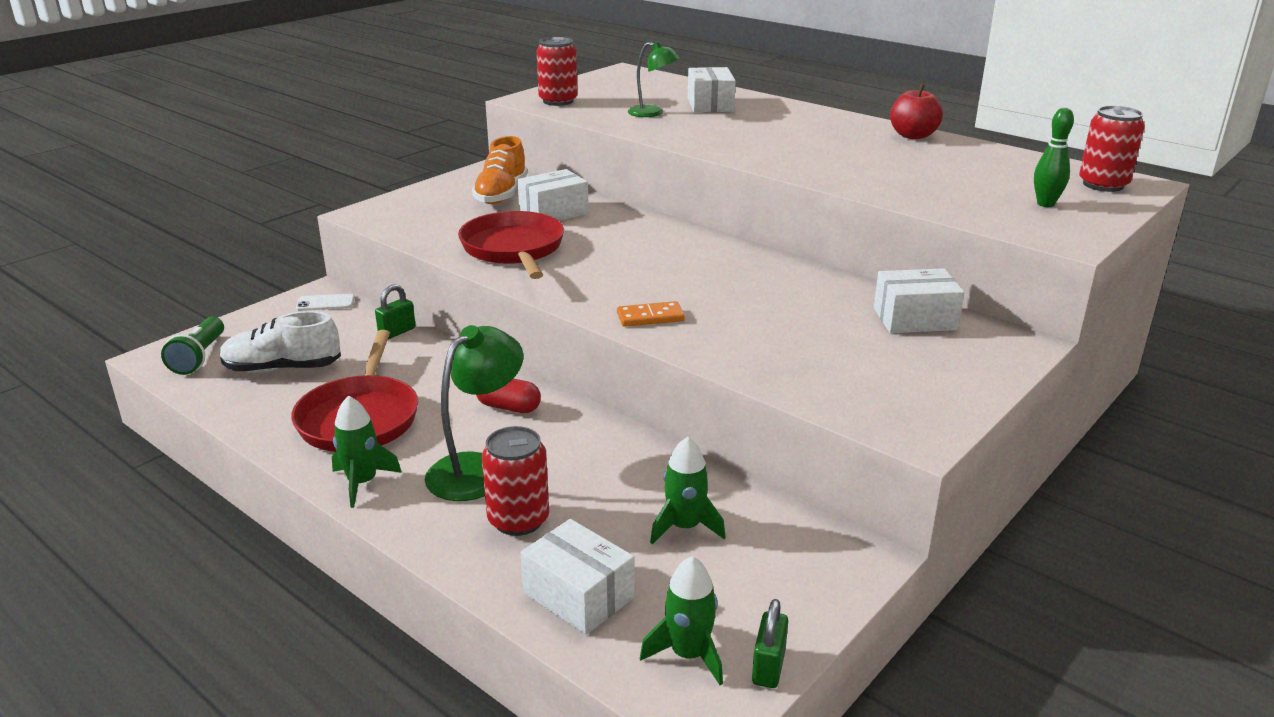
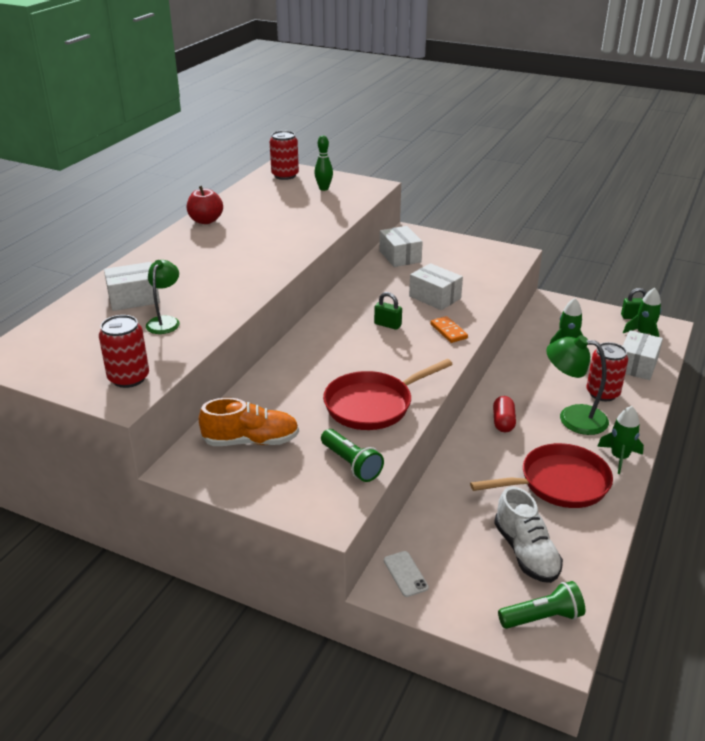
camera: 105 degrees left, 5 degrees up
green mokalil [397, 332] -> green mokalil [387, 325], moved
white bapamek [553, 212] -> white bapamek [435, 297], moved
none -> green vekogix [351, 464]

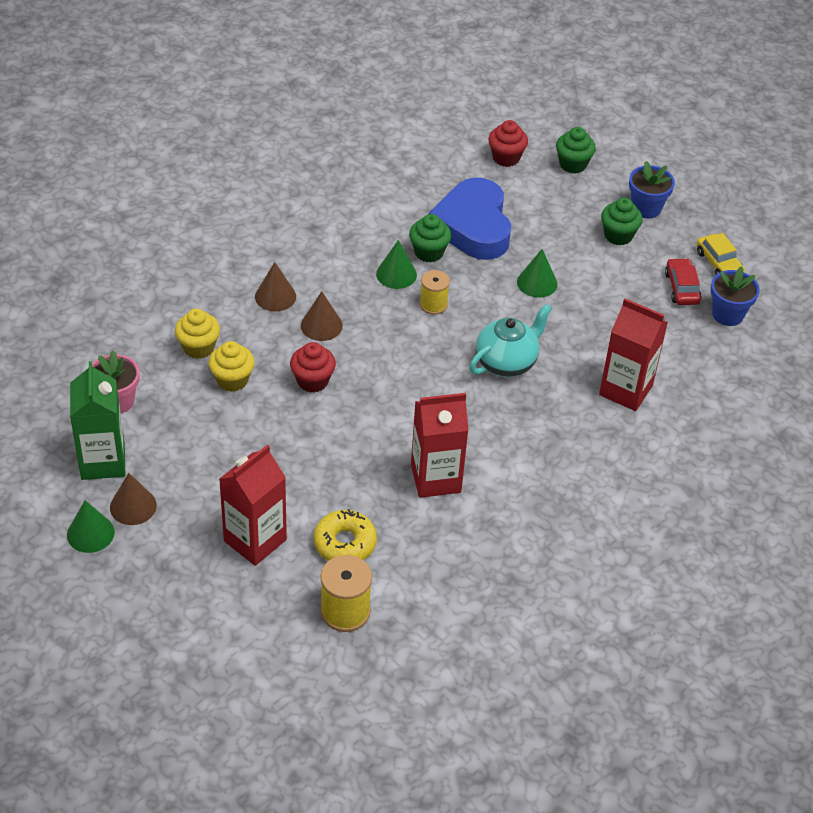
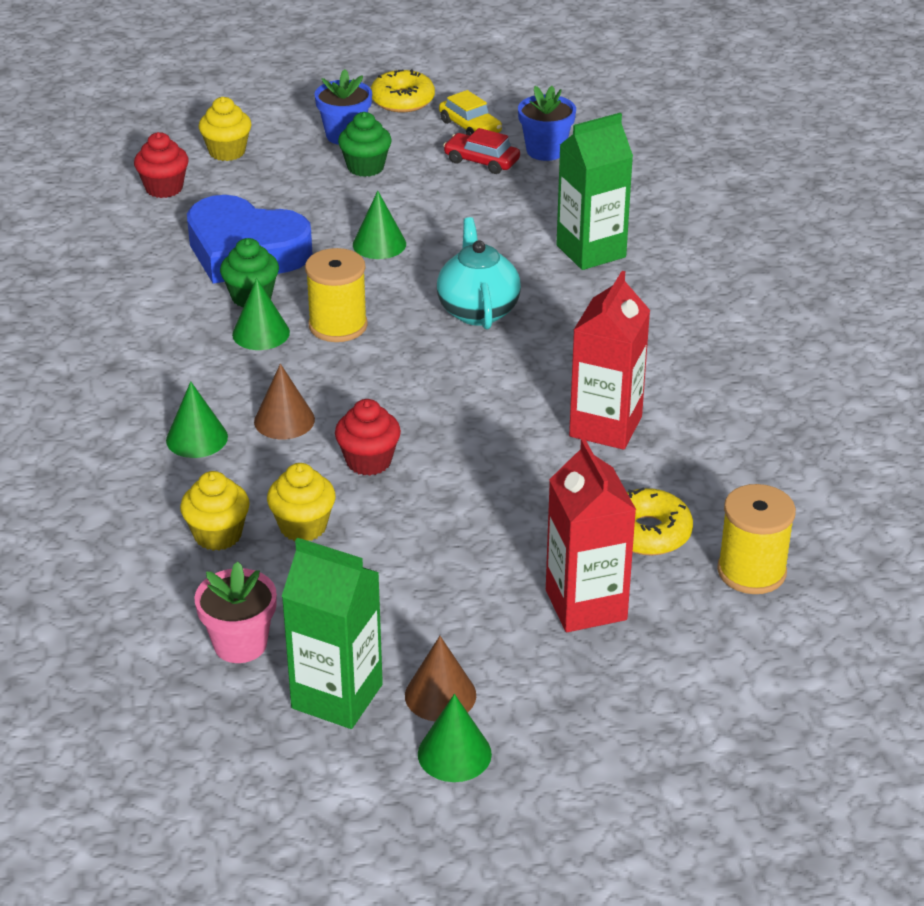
camera: 55 degrees left, 10 degrees down
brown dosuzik [275, 296] -> green dosuzik [197, 438]
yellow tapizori [433, 304] -> yellow tapizori [338, 325], x1.51
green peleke [573, 164] -> yellow peleke [227, 152]
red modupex [625, 390] -> green modupex [591, 251]
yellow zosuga [719, 263] -> yellow zosuga [470, 127], 45 degrees clockwise
none -> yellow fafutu [402, 100]

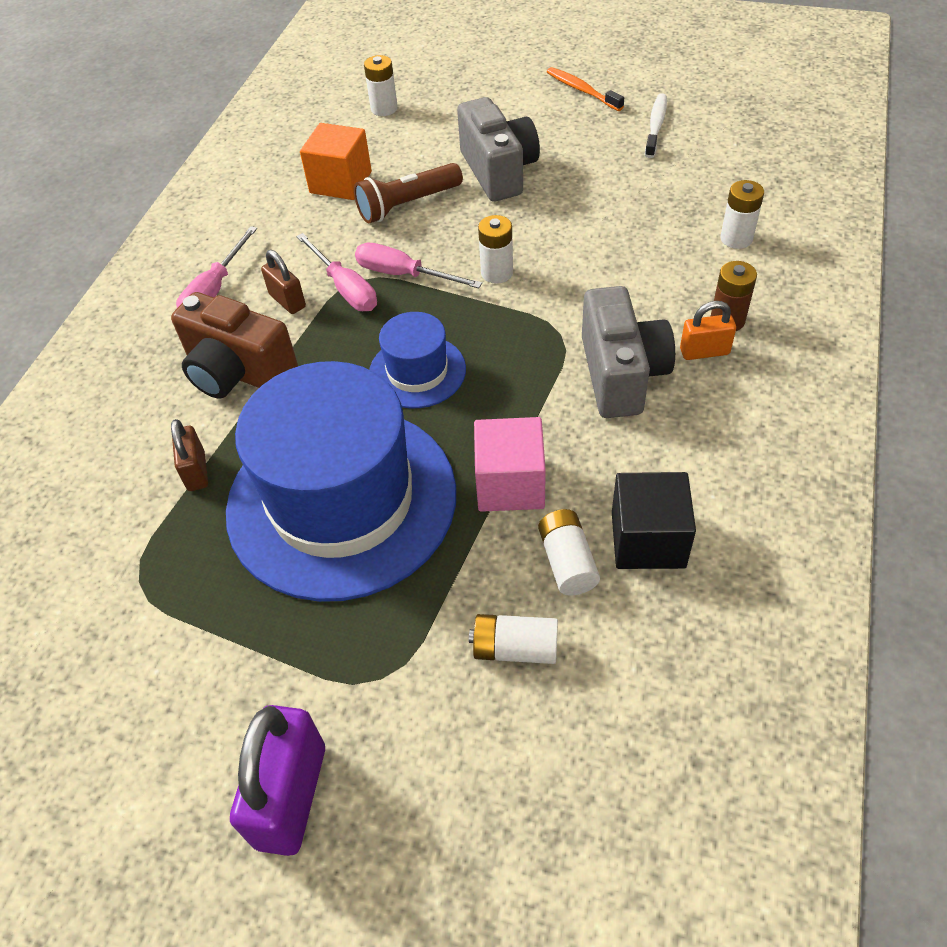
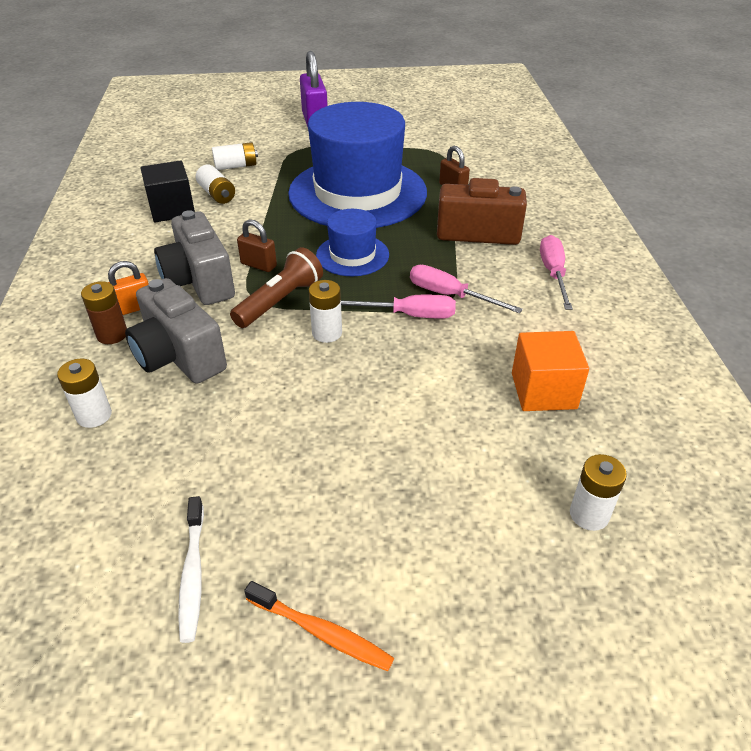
camera: 155 degrees right, 10 degrees down
brown mokalil [287, 301] -> brown mokalil [258, 265], moved
brown vekogix [407, 205] -> brown vekogix [280, 301], moved
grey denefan [498, 171] -> grey denefan [179, 356], moved
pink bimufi [510, 484] -> none

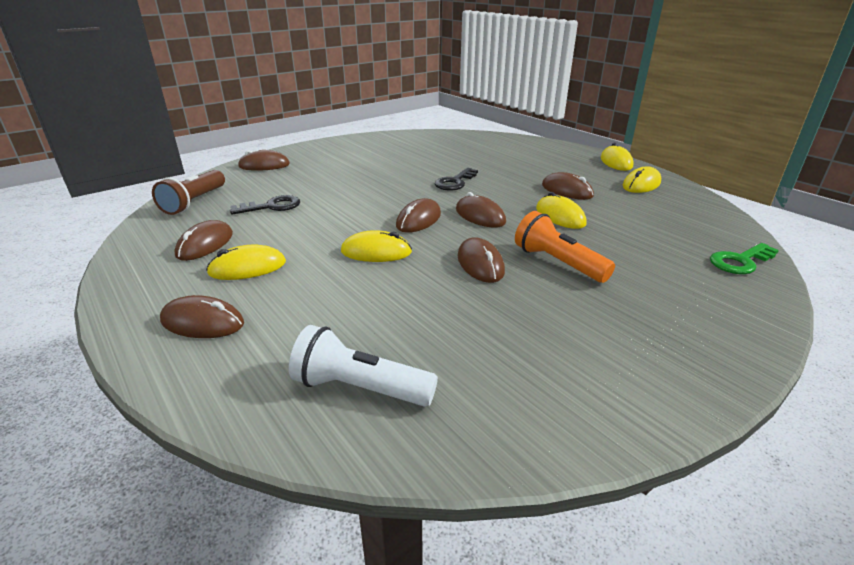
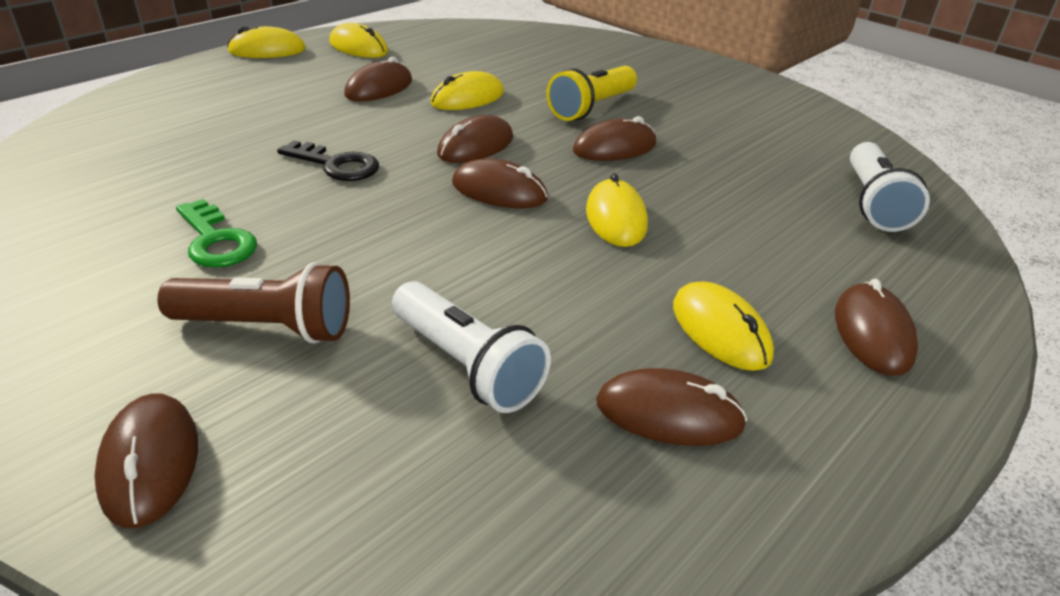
camera: 100 degrees left, 5 degrees up
brown vekogix [194, 202] -> brown vekogix [267, 327], moved
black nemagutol [272, 206] -> white vekogix [467, 365]
orange vekogix [558, 263] -> yellow vekogix [592, 108]
green nemagutol [740, 261] -> green nemagutol [216, 240], moved

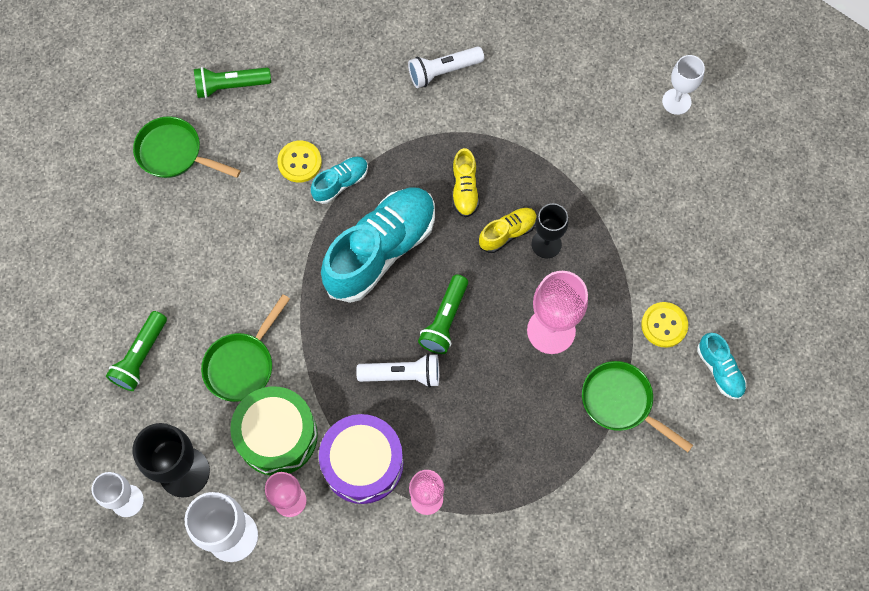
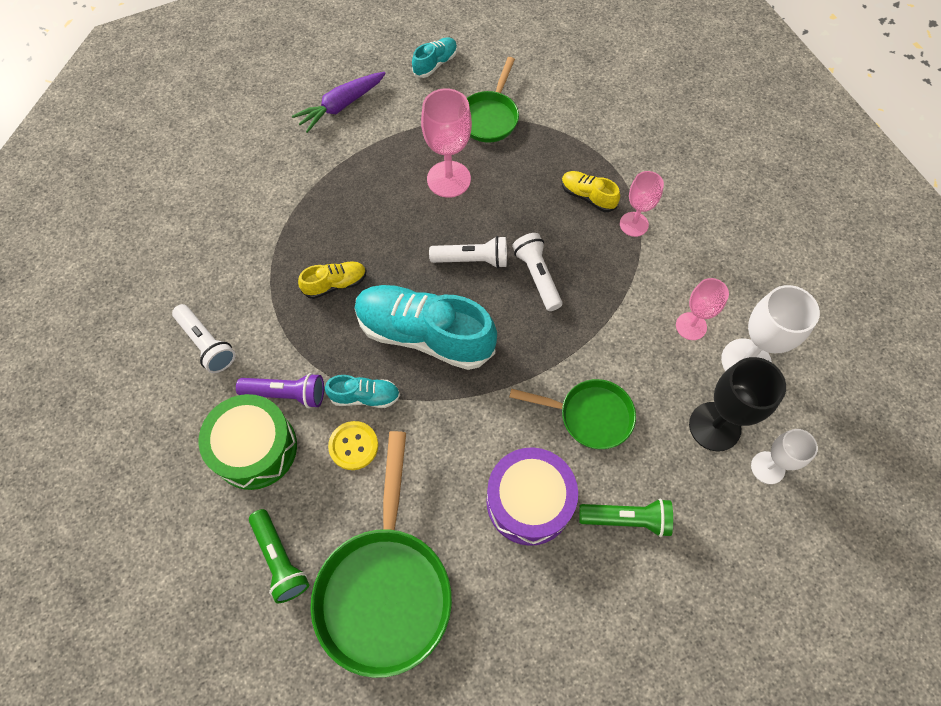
camera: 110 degrees left, 5 degrees down
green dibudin [174, 153] -> green dibudin [385, 588], x1.70
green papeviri [277, 435] -> green papeviri [255, 448], moved
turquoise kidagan [340, 183] -> turquoise kidagan [365, 396], 150 degrees clockwise
purple papeviri [363, 463] -> purple papeviri [529, 501], moved
green vekogix [445, 320] -> white vekogix [472, 260]
yellow kidagan [507, 233] -> yellow kidagan [587, 196], moved
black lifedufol [546, 244] -> none
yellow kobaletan [664, 325] -> none
white lifedufol [676, 101] -> none
none -> purple vekogix [286, 394]
none -> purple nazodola [341, 106]

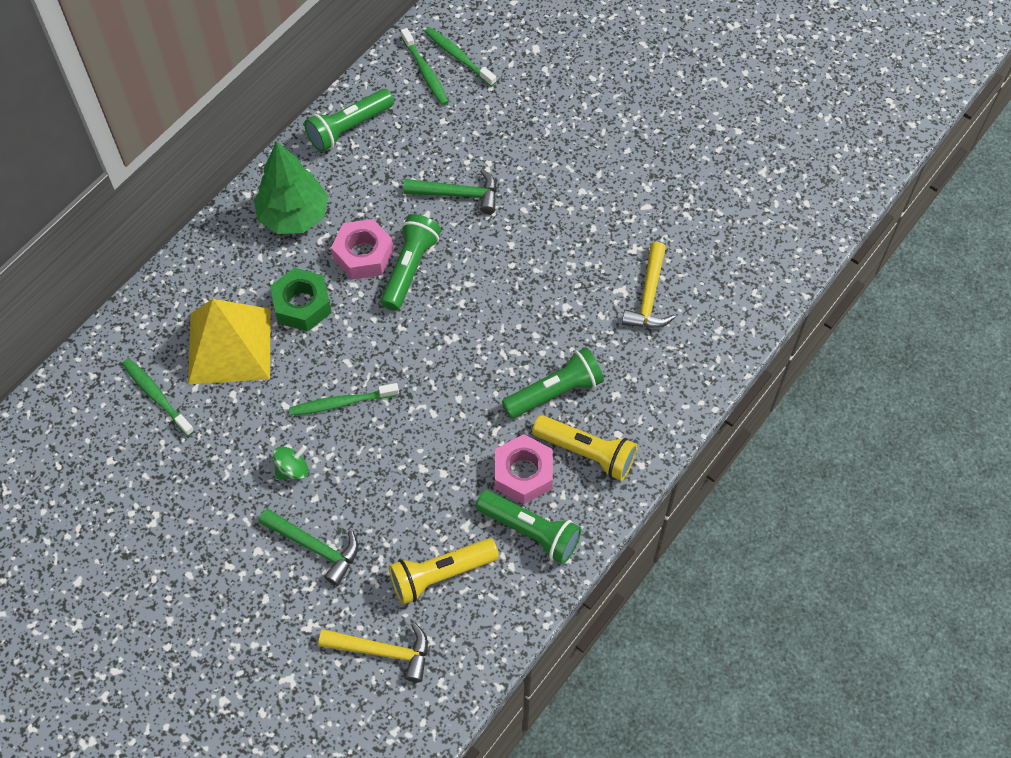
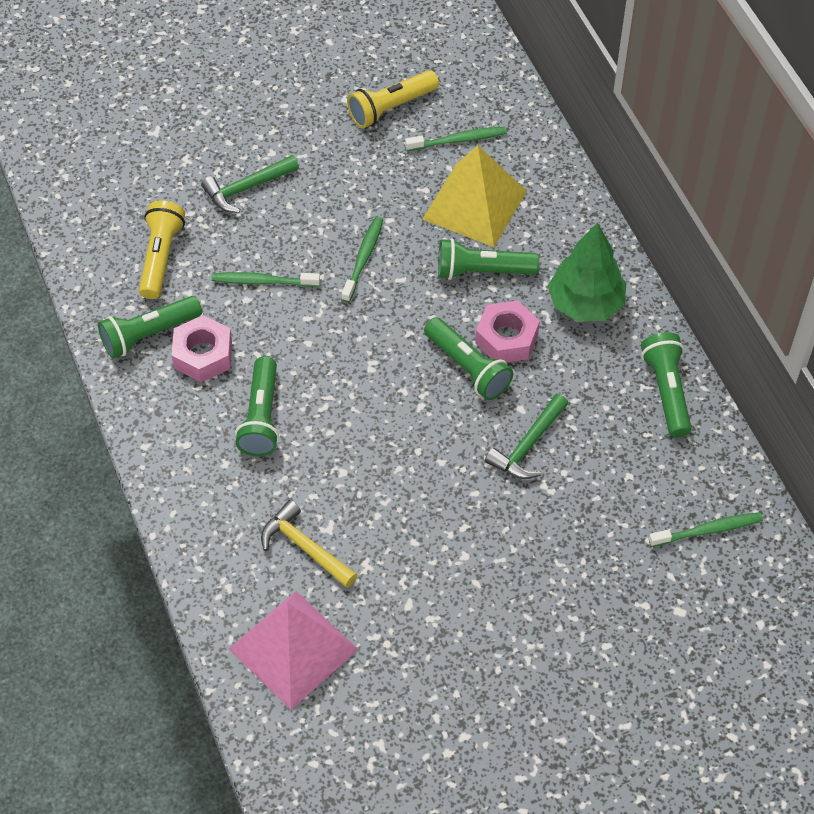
camera: 120 degrees right, 5 degrees down
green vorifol [302, 305] -> green vekogix [482, 271]
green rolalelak [292, 469] -> none
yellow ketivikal [382, 651] -> none
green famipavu [425, 72] -> green famipavu [263, 281], moved
yellow vekogix [586, 453] -> yellow vekogix [391, 108], moved
none -> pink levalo [293, 649]

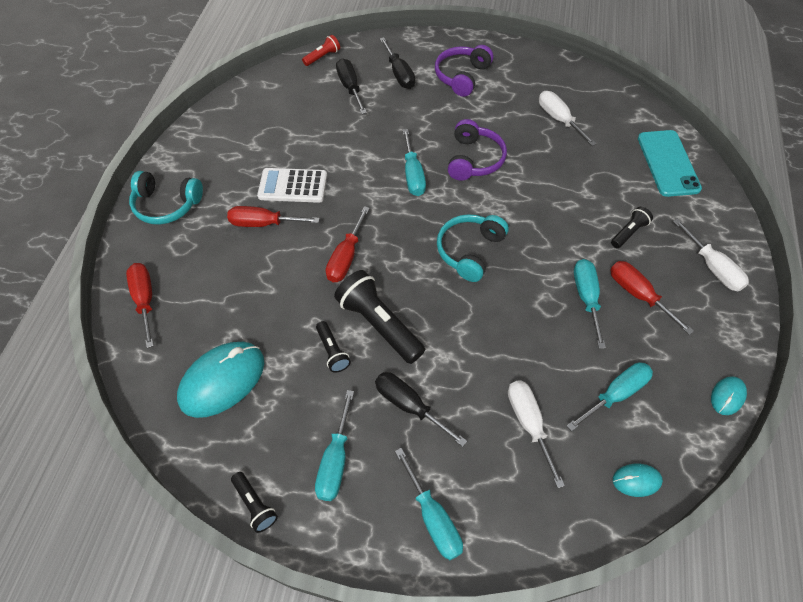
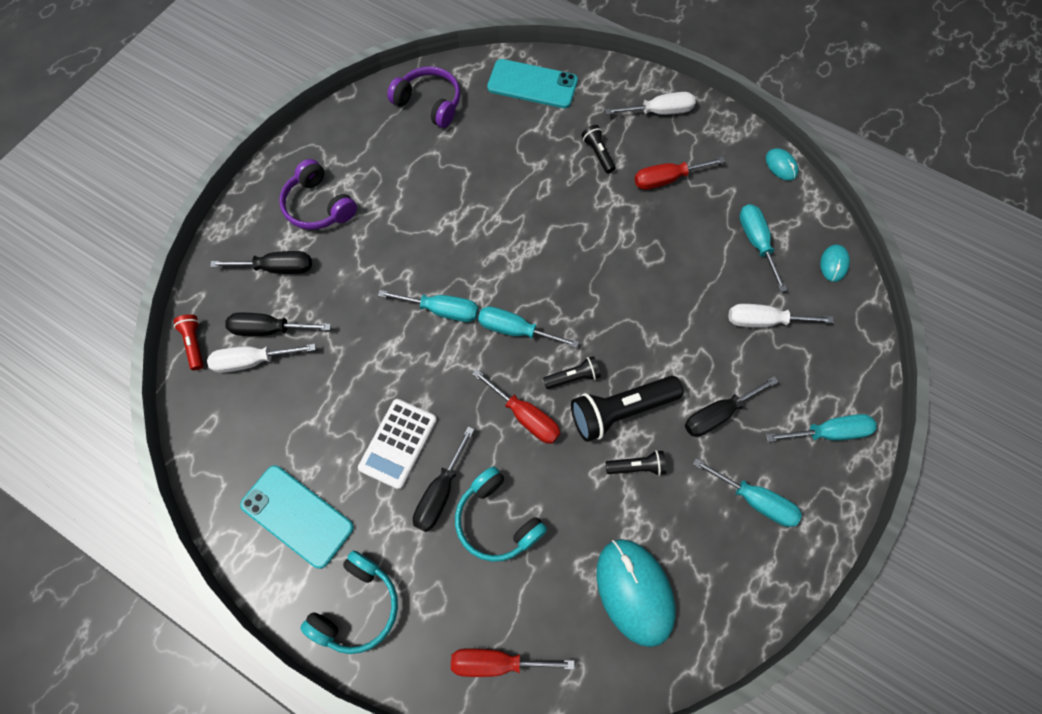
camera: 70 degrees left, 10 degrees up
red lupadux [264, 223] -> black lupadux [440, 492]
black vekogix [255, 505] -> black vekogix [573, 377], moved
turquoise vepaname [469, 251] -> turquoise vepaname [496, 520], moved
purple vepaname [474, 159] -> purple vepaname [429, 103], moved
white lupadux [559, 119] -> white lupadux [253, 361], moved
turquoise lupadux [586, 298] -> turquoise lupadux [515, 330], moved
none -> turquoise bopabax [297, 516]

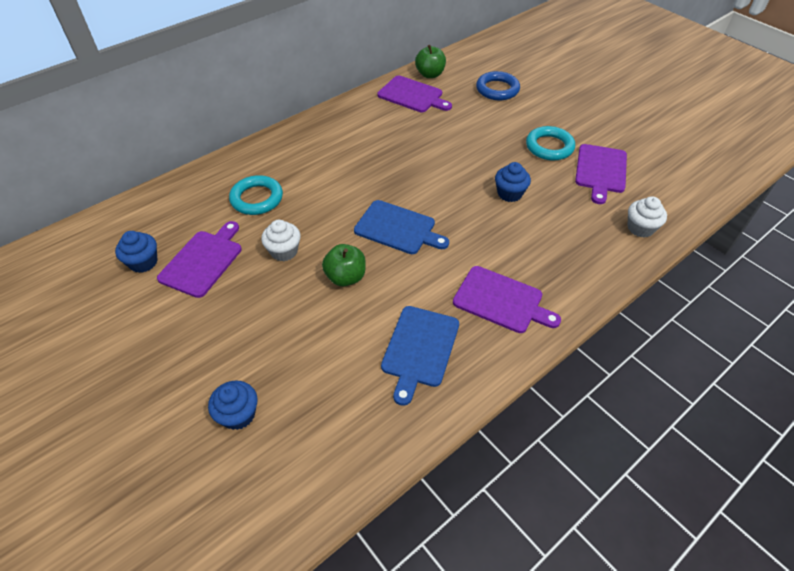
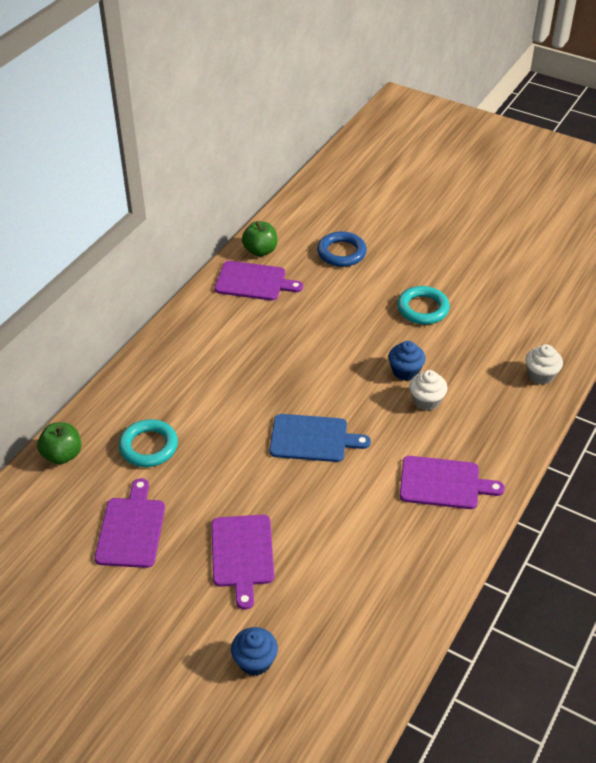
camera: 20 degrees left, 5 degrees down
blue peleke [143, 262] -> none
white peleke [284, 251] -> white peleke [426, 401], moved
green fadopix [346, 277] -> green fadopix [62, 455], moved
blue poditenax [419, 349] -> none
purple poditenax [601, 171] -> purple poditenax [242, 554], moved

